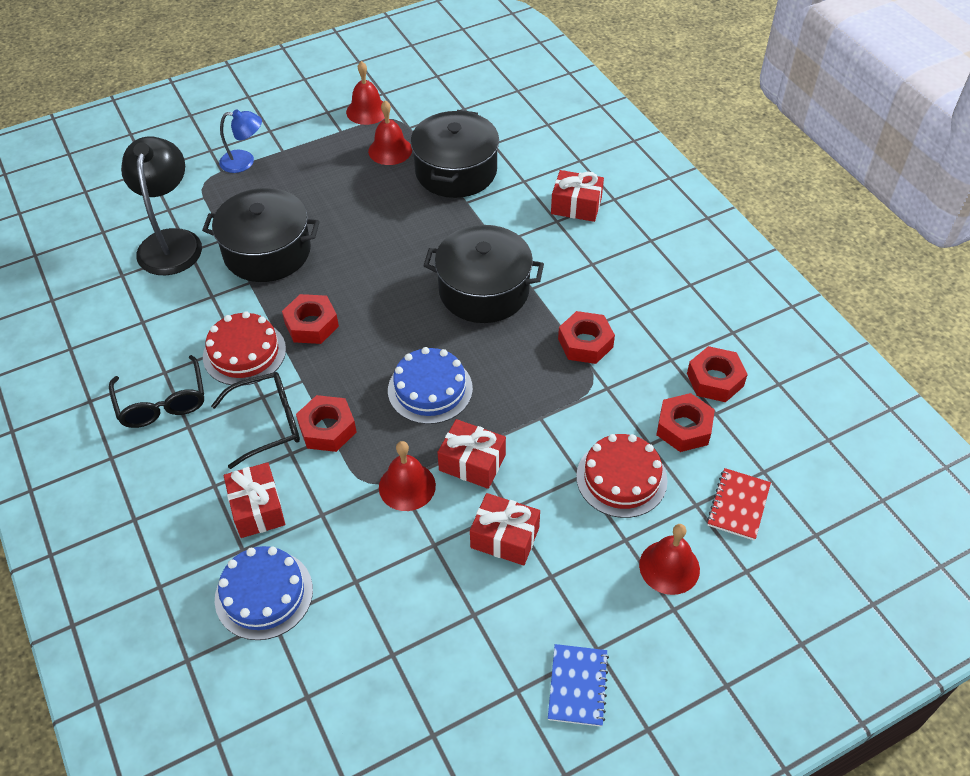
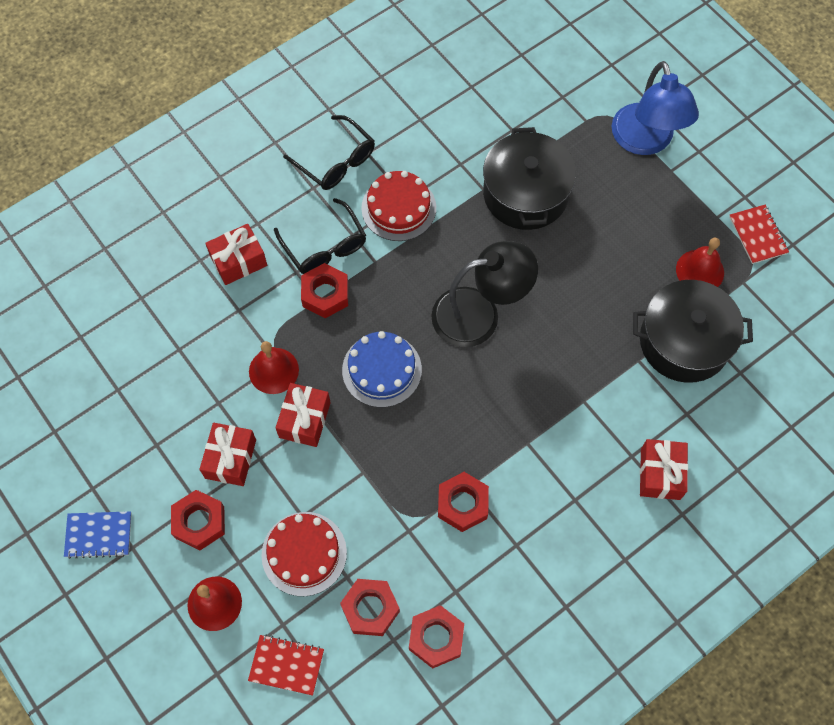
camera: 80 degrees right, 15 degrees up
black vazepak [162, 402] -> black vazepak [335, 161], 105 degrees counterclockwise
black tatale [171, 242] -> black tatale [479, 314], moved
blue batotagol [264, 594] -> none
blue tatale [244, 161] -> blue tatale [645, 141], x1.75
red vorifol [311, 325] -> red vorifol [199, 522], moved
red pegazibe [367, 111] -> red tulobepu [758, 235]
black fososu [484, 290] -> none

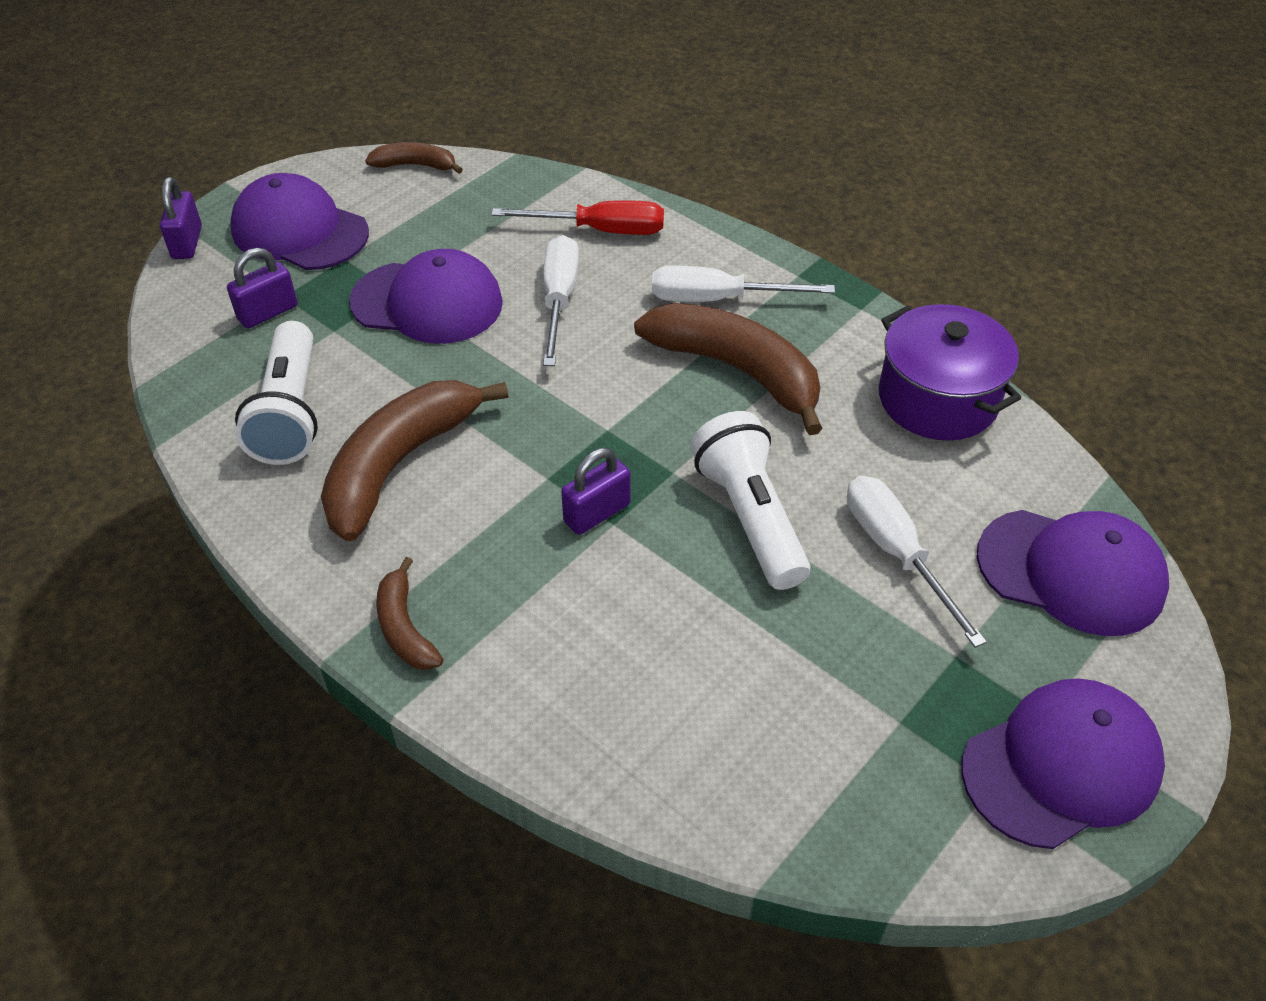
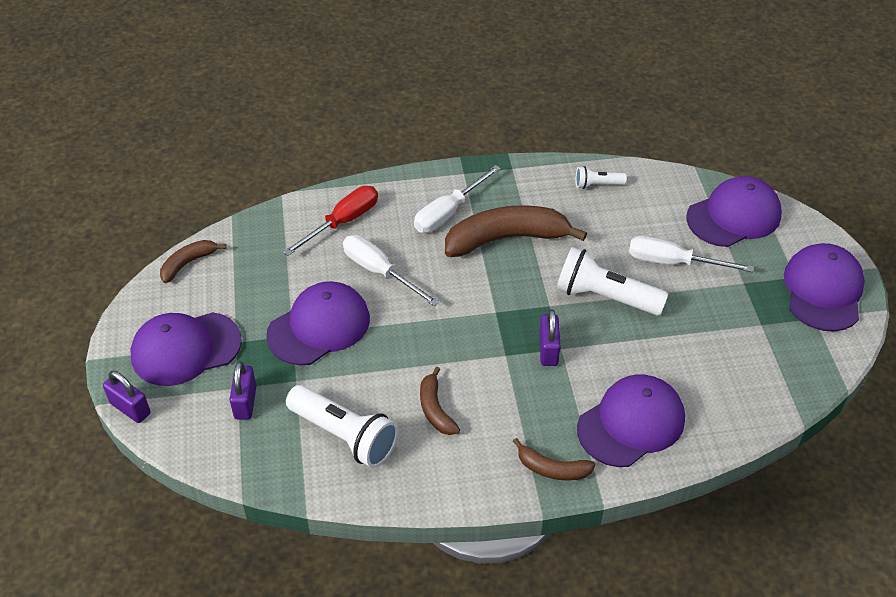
camera: 50 degrees left, 0 degrees up
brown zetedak [399, 464] -> brown zetedak [435, 409], x0.51
purple fososu [938, 399] -> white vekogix [597, 185]
none -> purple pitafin [631, 423]

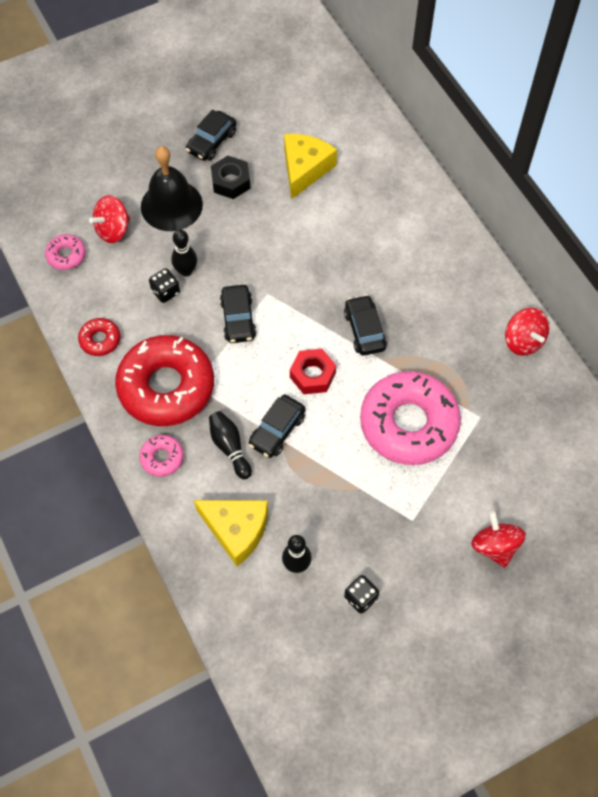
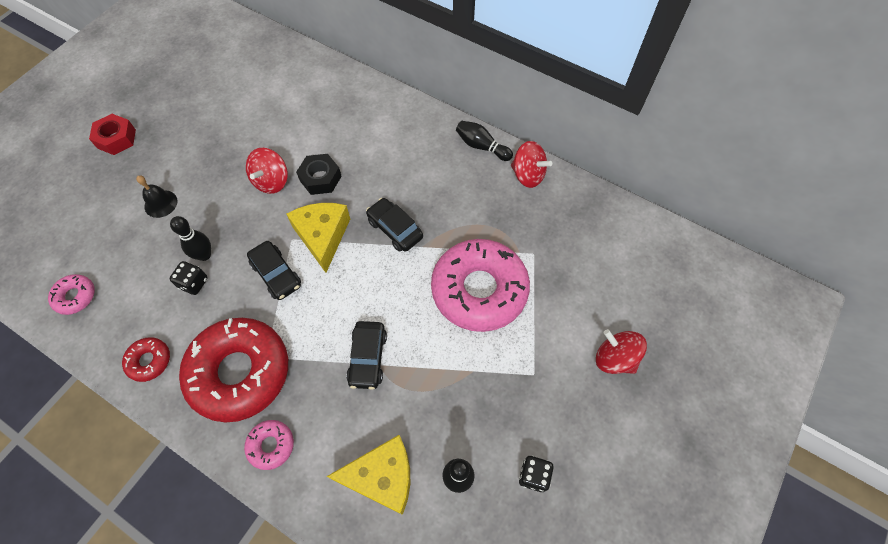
camera: 30 degrees left, 0 degrees up
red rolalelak [113, 230] -> red rolalelak [271, 181], moved
black pegazibe [171, 205] -> black pegazibe [161, 203], x0.52
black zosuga [211, 142] -> none
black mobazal [230, 447] -> black mobazal [481, 146], moved
black vorifol [231, 182] -> black vorifol [320, 178], moved
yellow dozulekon [304, 169] -> yellow dozulekon [322, 236], moved
red vorifol [312, 375] -> red vorifol [116, 139], moved

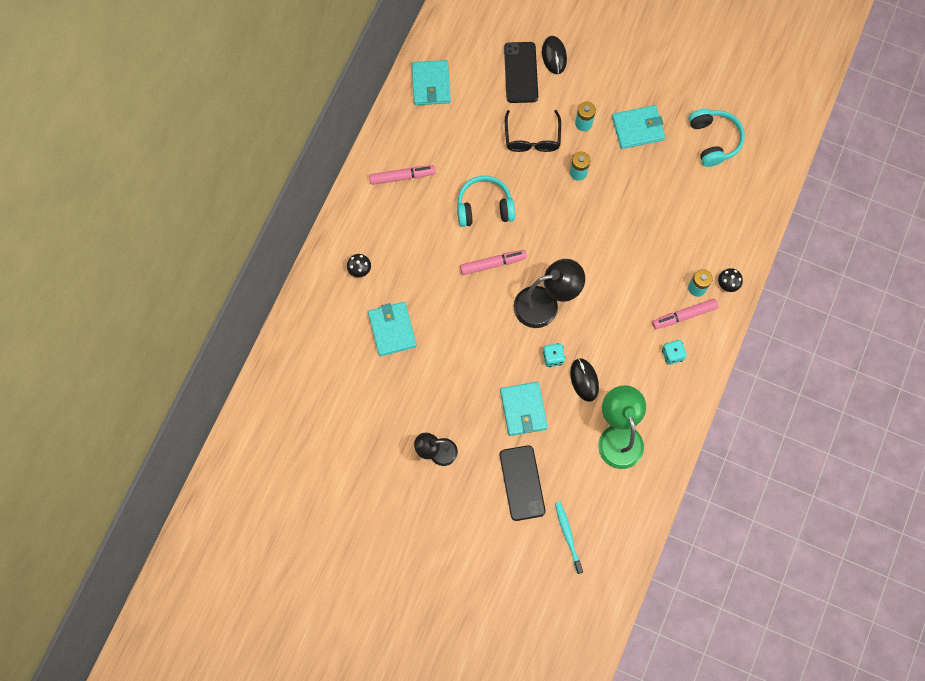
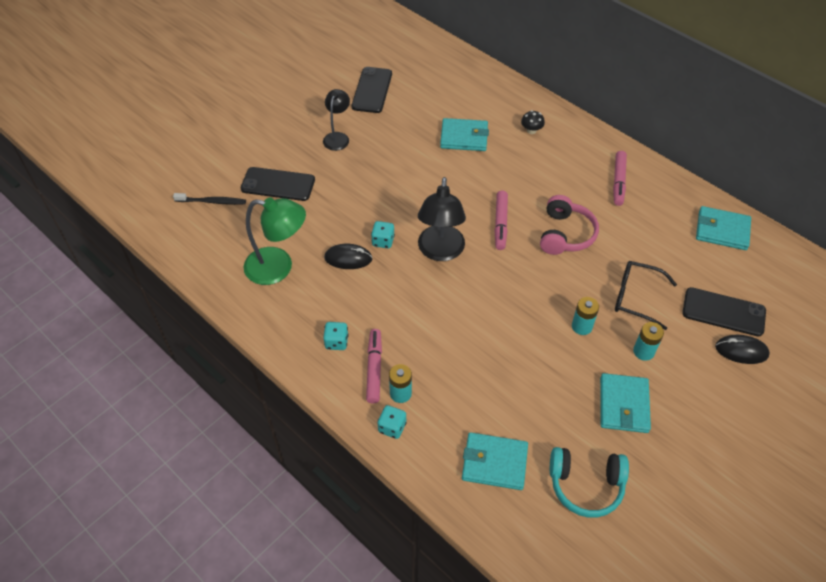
camera: 110 degrees right, 20 degrees down
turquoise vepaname [484, 207] -> pink vepaname [565, 234]
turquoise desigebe [523, 409] -> turquoise desigebe [494, 462], moved
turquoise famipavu [568, 535] -> black famipavu [212, 202]
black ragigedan [727, 284] -> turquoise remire [392, 427]
none -> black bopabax [372, 90]

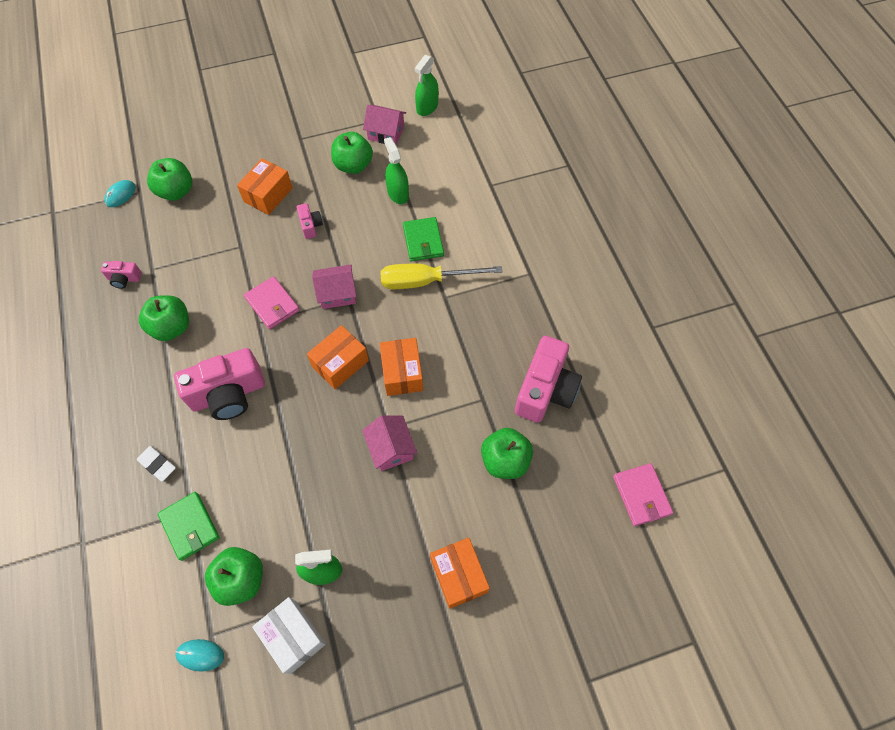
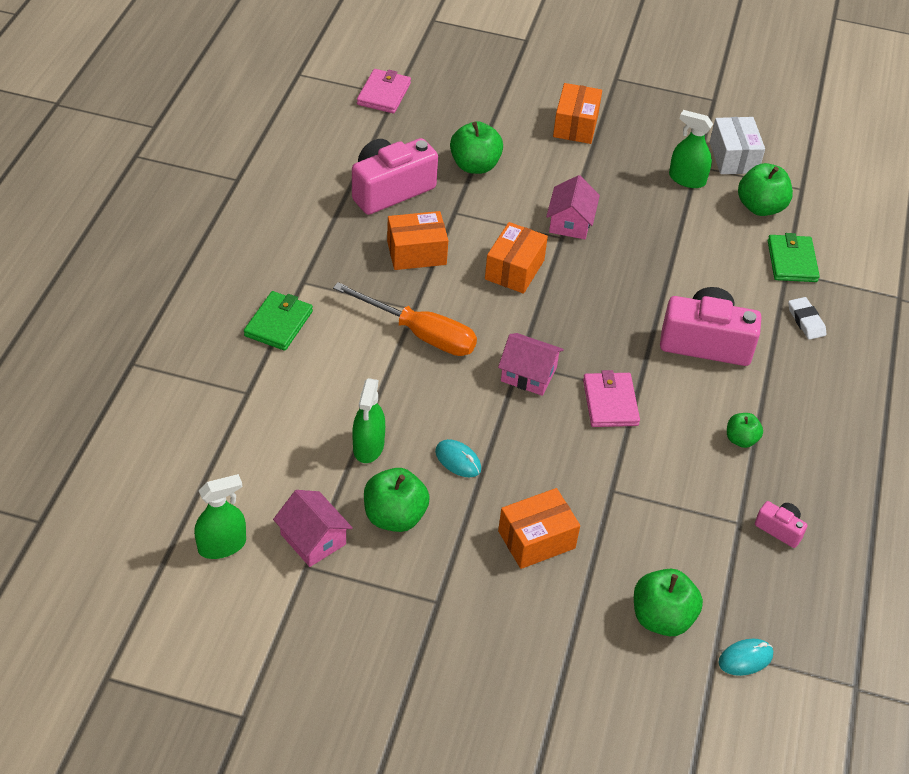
camera: 150 degrees left, 15 degrees down
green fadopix [172, 327] -> green fadopix [741, 439], x0.59
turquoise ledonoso [200, 655] -> turquoise ledonoso [458, 460], moved
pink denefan [310, 225] -> none
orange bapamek [340, 363] -> orange bapamek [416, 253], moved
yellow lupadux [426, 281] -> orange lupadux [420, 334]
green desigebe [423, 241] -> green desigebe [278, 323], moved

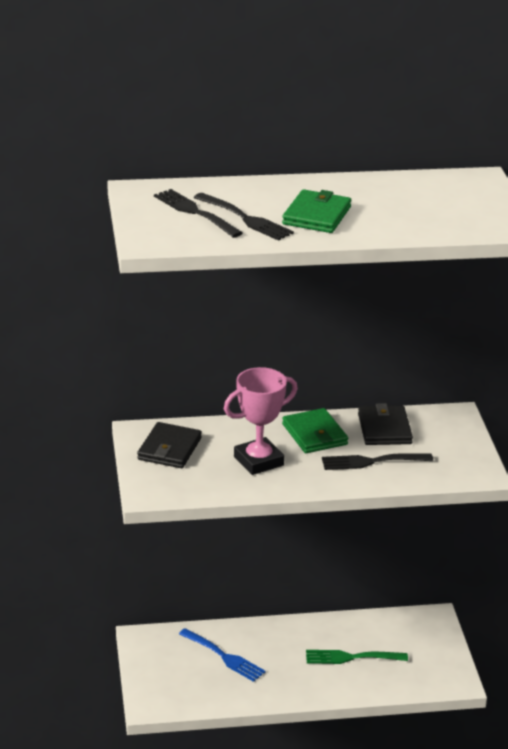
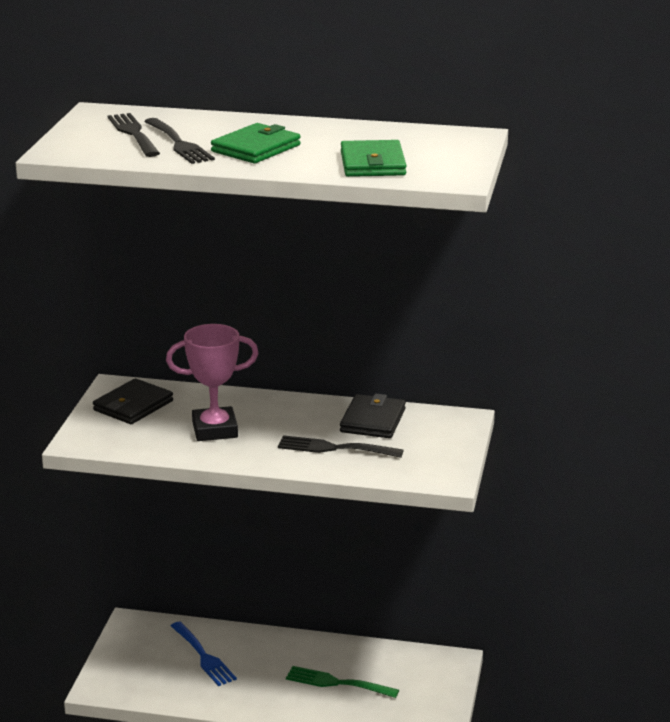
camera: 20 degrees right, 5 degrees down
green desigebe [314, 434] -> green desigebe [372, 164], moved

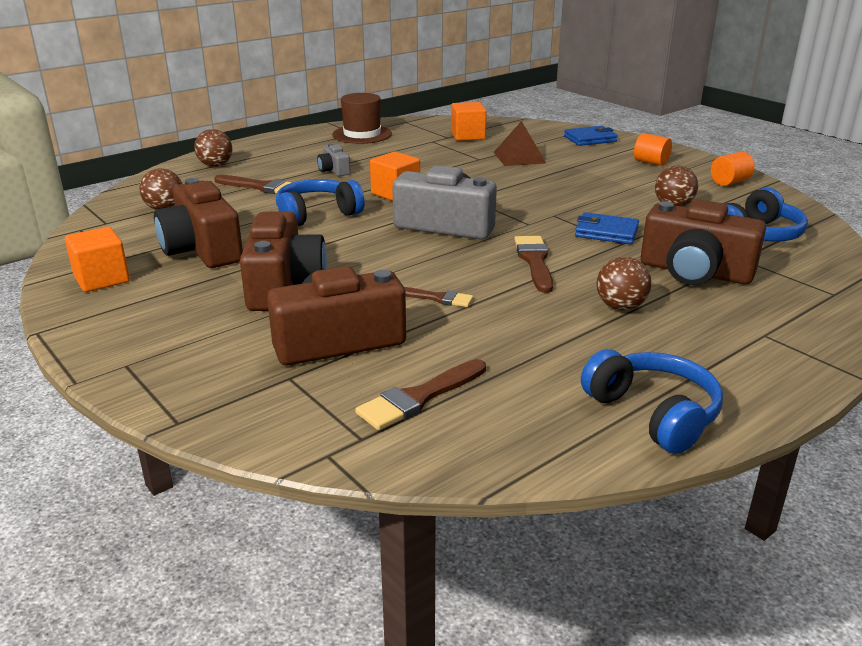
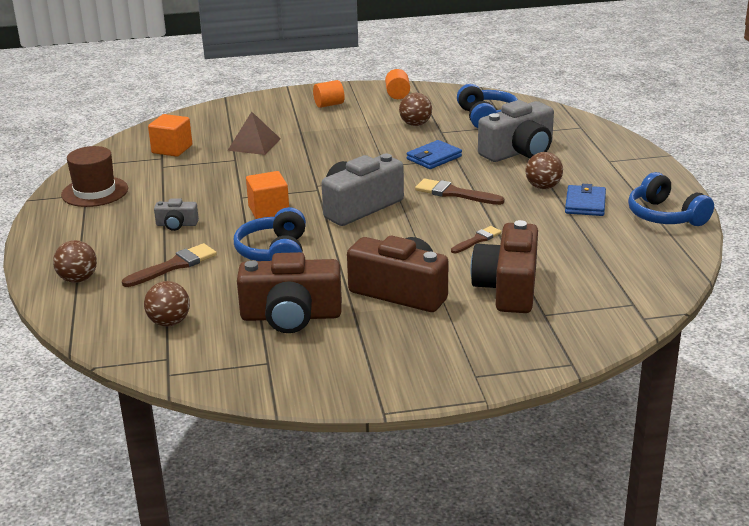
camera: 60 degrees left, 0 degrees up
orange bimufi [102, 279] -> none
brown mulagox [419, 397] -> none
blue desigebe [590, 139] -> blue desigebe [585, 204], moved
blue vepaname [653, 414] -> blue vepaname [665, 216], 120 degrees counterclockwise
brown denefan [695, 272] -> grey denefan [519, 152]

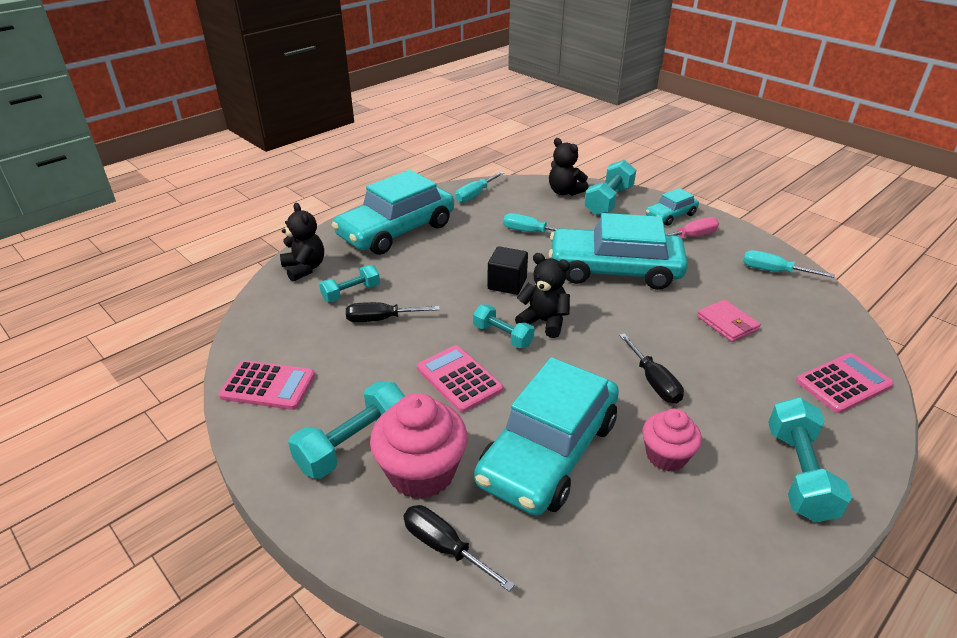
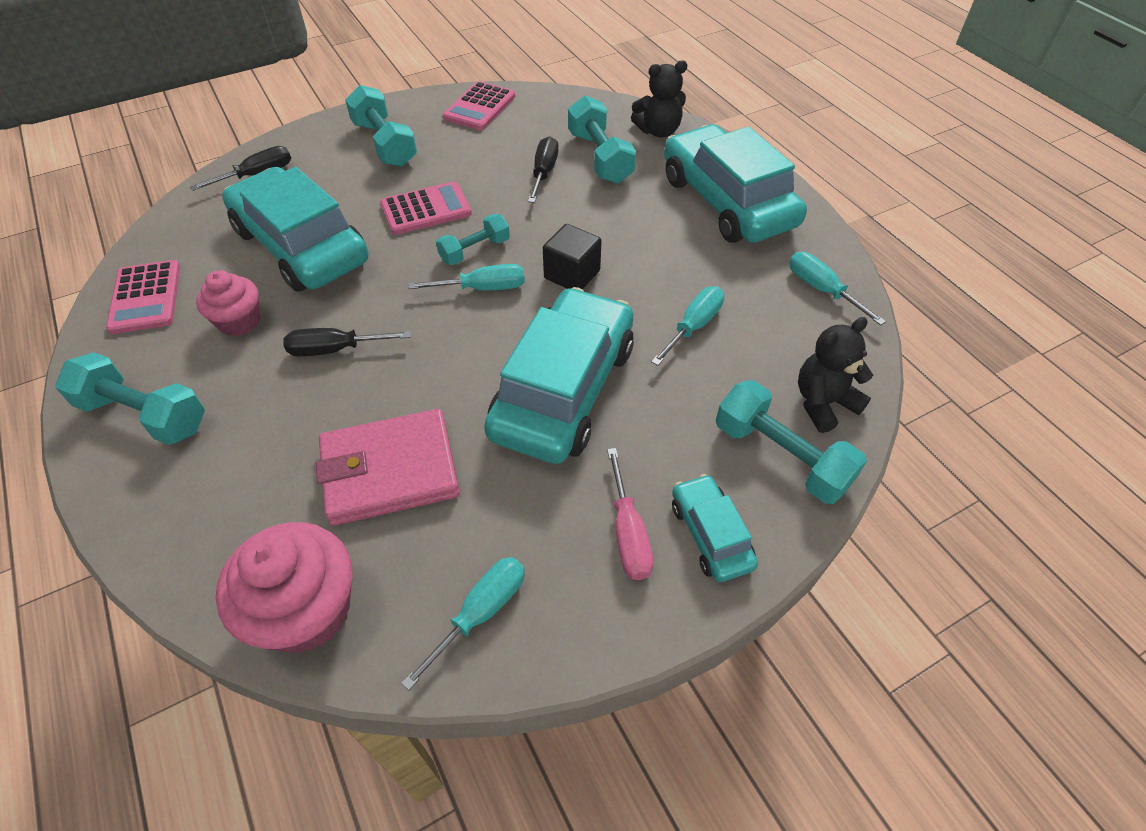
camera: 105 degrees right, 15 degrees up
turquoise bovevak [351, 293] -> turquoise bovevak [600, 157], x1.58
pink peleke [421, 472] -> pink peleke [306, 611], moved
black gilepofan [544, 322] -> turquoise lupadux [483, 288]
pink desigebe [727, 323] -> pink desigebe [390, 471], x1.75
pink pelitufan [843, 383] -> pink pelitufan [146, 297], moved

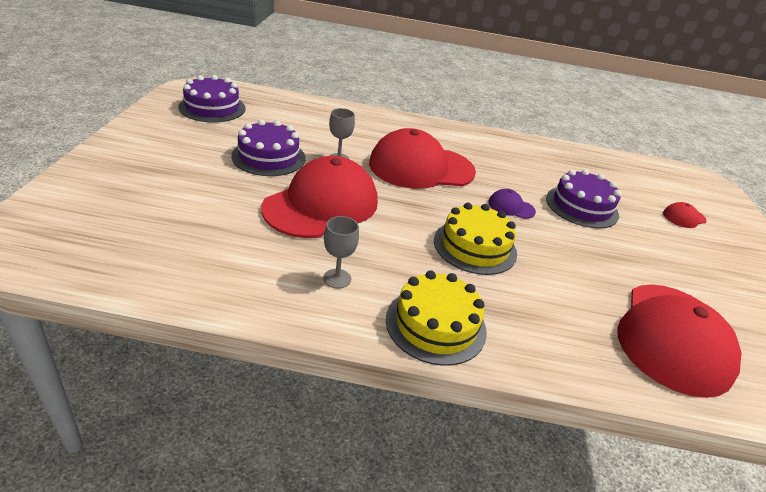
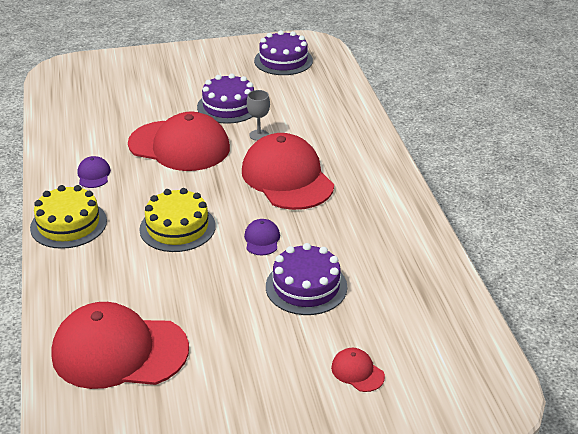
camera: 75 degrees right, 0 degrees up
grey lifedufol [337, 278] -> purple pitafin [94, 175]

